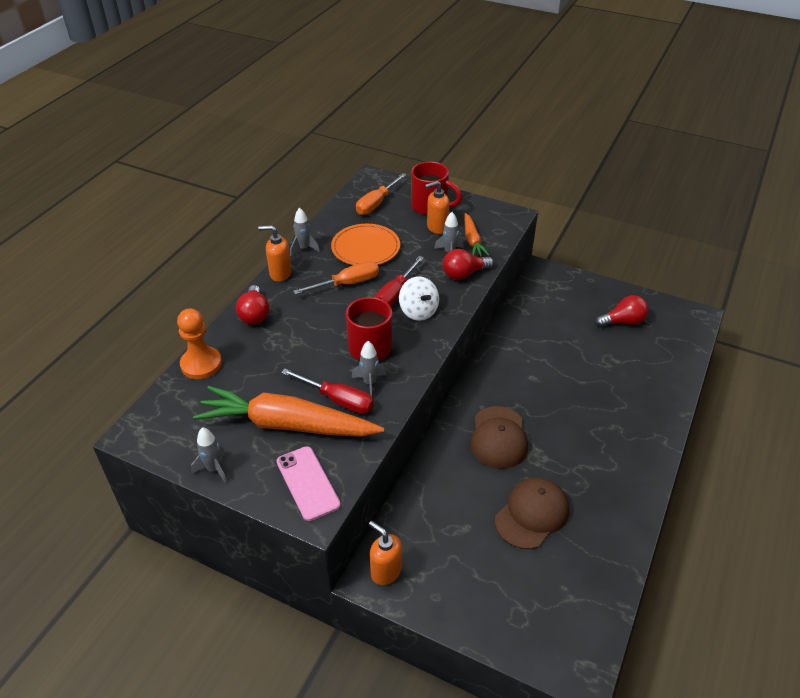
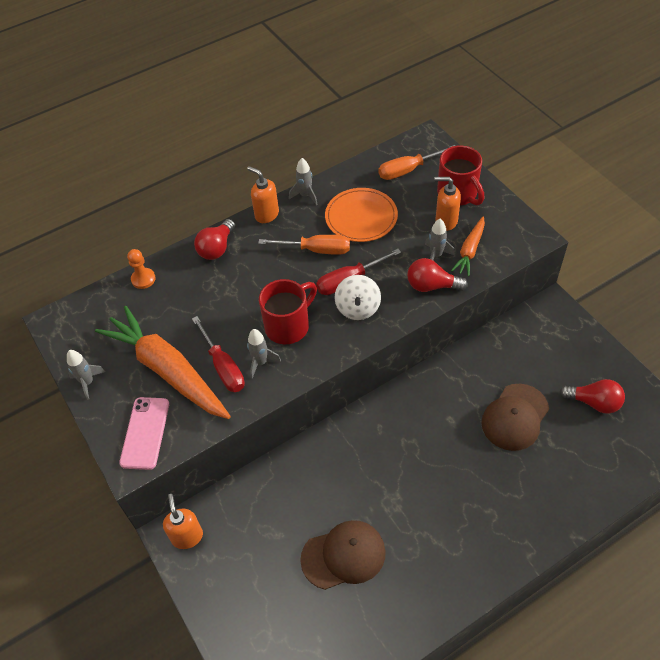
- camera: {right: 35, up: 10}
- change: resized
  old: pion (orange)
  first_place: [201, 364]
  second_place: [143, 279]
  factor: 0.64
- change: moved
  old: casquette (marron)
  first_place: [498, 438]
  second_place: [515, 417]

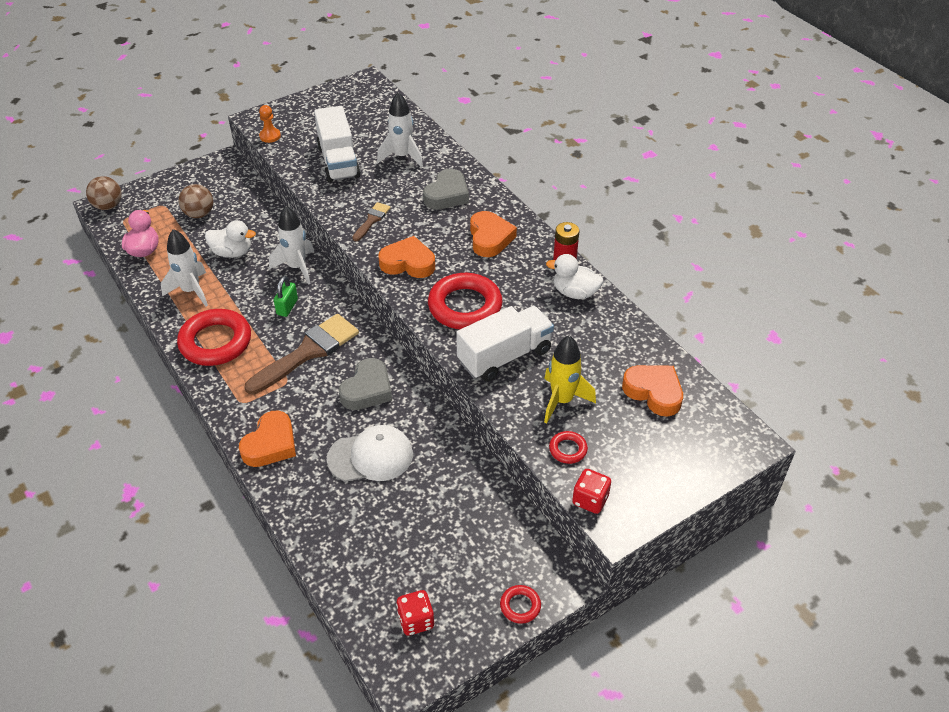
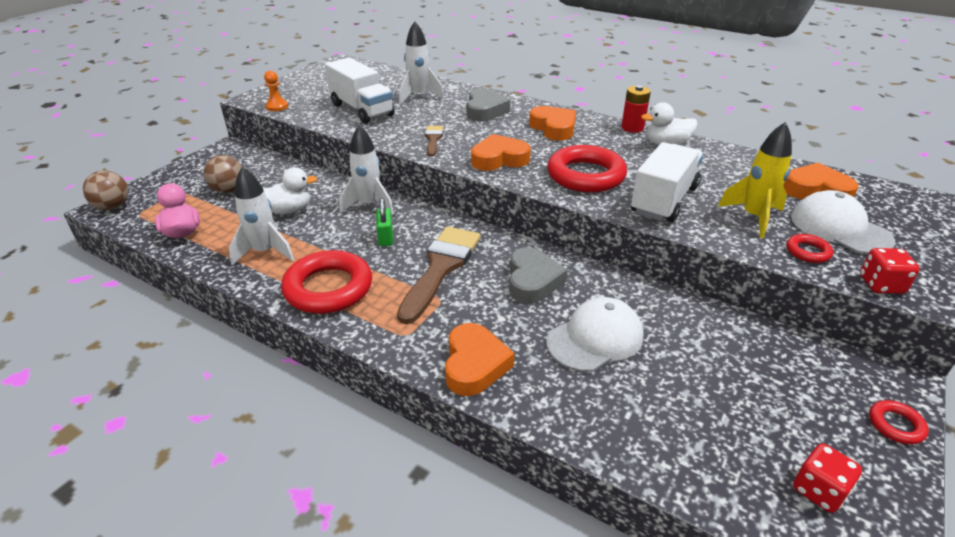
- camera: {right: -25, up: -10}
- change: added
  new: casquette (blanc)
  second_place: [839, 228]

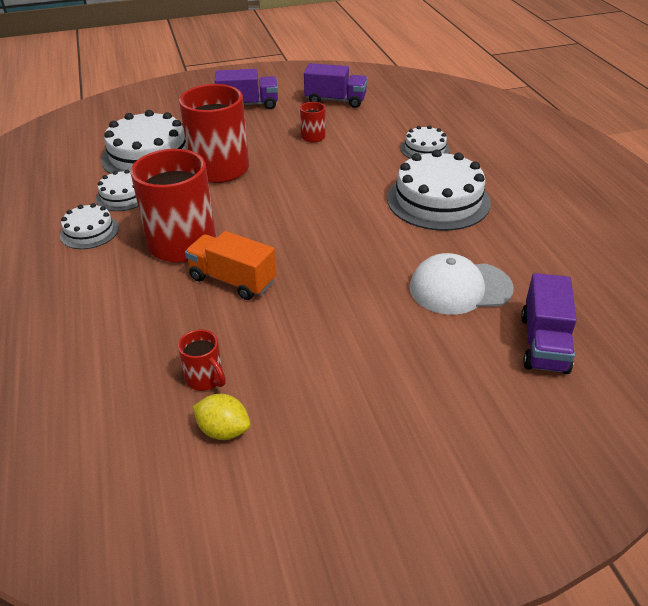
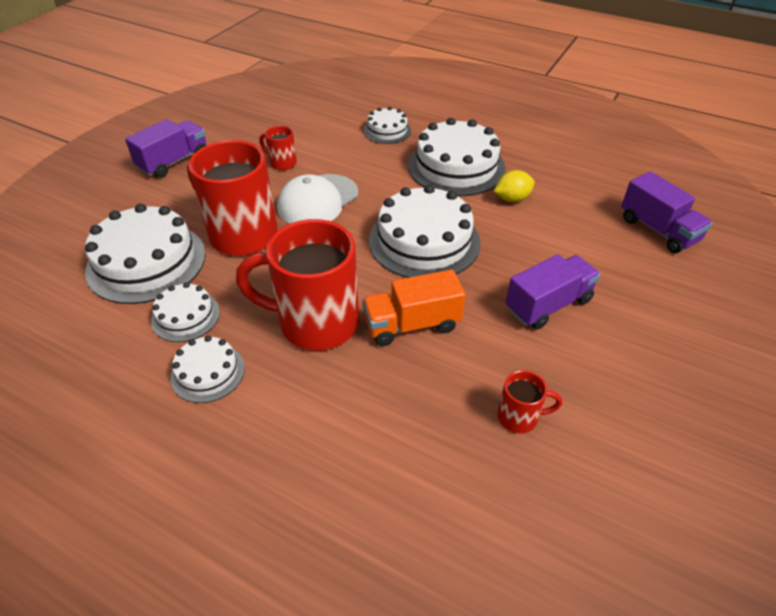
- camera: {right: -45, up: 5}
- change: moved
  old: casquette (blanc)
  first_place: [459, 288]
  second_place: [318, 201]
- change: added
  new: gâteau (blanc)
  second_place: [424, 241]
- change: moved
  old: citron (jaune)
  first_place: [223, 430]
  second_place: [512, 199]
- change: moved
  old: camion (violet)
  first_place: [335, 100]
  second_place: [548, 305]

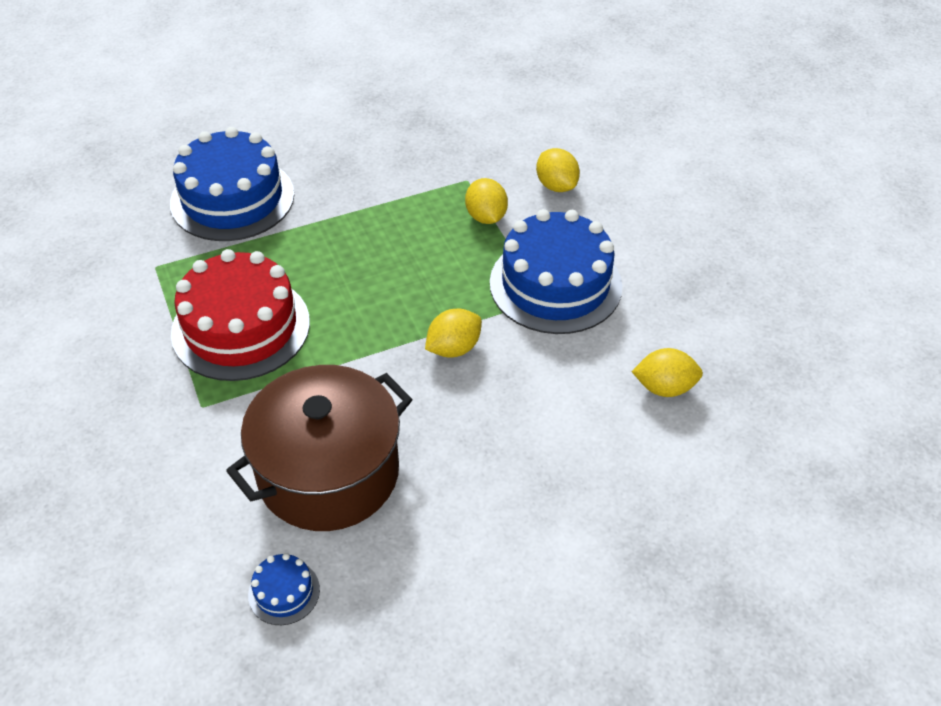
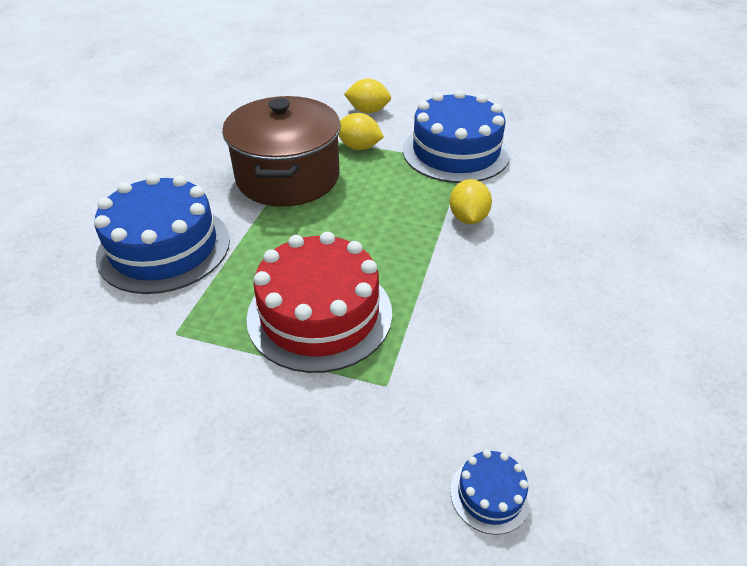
- camera: {right: -50, up: -5}
- change: moved
  old: marmite (marron)
  first_place: [328, 473]
  second_place: [288, 177]
- change: moved
  old: gâteau (bleu)
  first_place: [284, 592]
  second_place: [490, 494]
- change: removed
  old: citron (jaune)
  first_place: [664, 387]

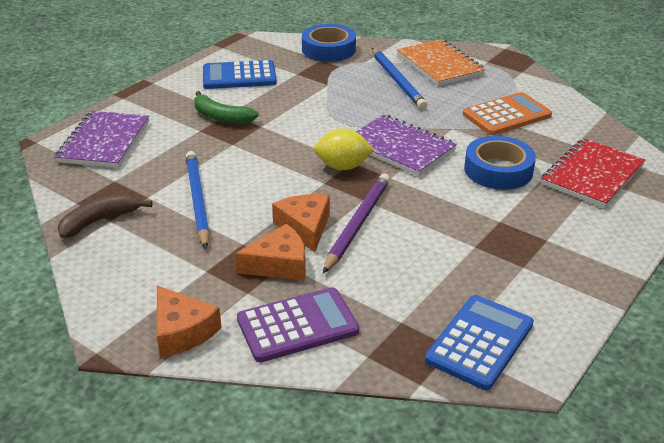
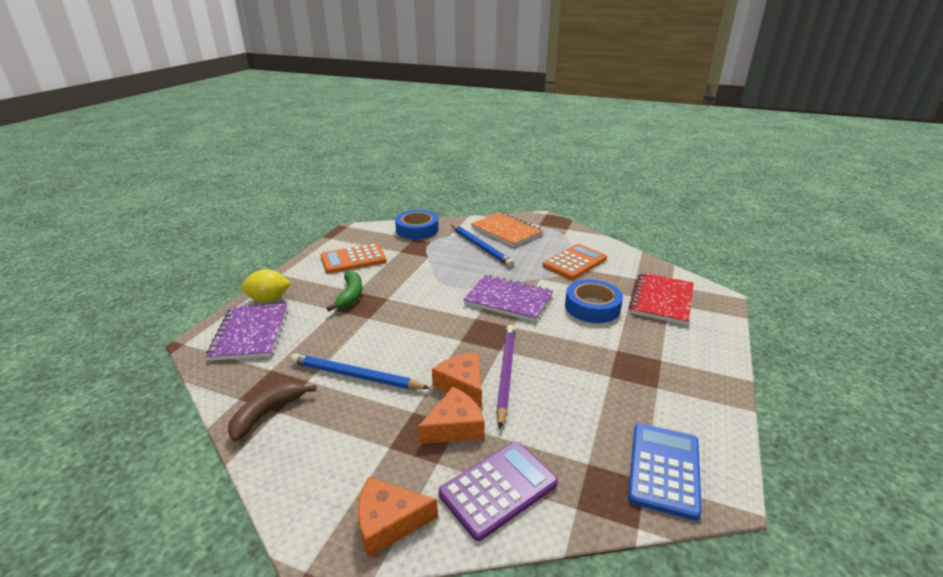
- camera: {right: -15, up: -5}
- change: moved
  old: citron (jaune)
  first_place: [343, 167]
  second_place: [269, 299]
- change: turned
  old: crayon (bleu)
  first_place: [197, 200]
  second_place: [355, 376]
  degrees: -45
- change: recoloured
  old: calculatrice (bleu)
  new: calculatrice (orange)
  first_place: [239, 76]
  second_place: [353, 259]
- change: turned
  old: banane (vert)
  first_place: [221, 117]
  second_place: [350, 295]
  degrees: -105
- change: turned
  old: fromage (orange)
  first_place: [182, 331]
  second_place: [389, 522]
  degrees: 135

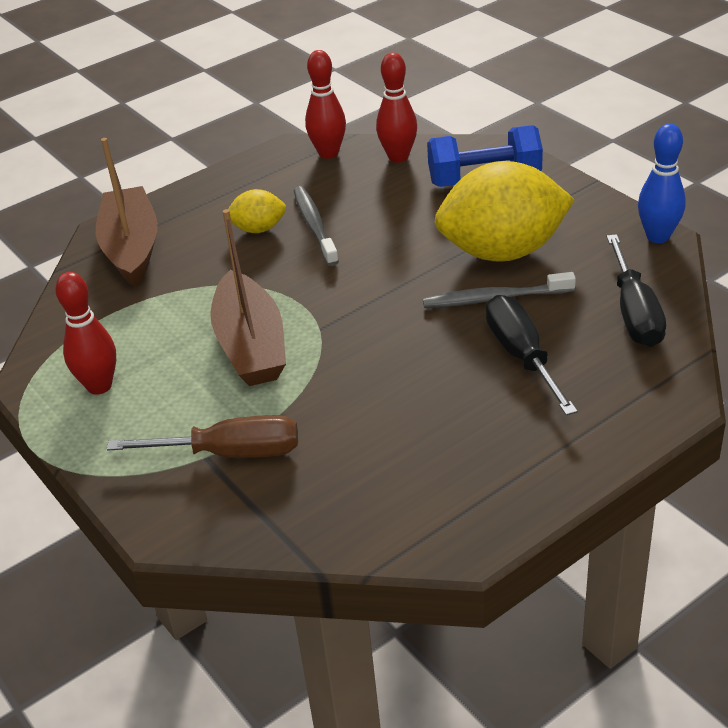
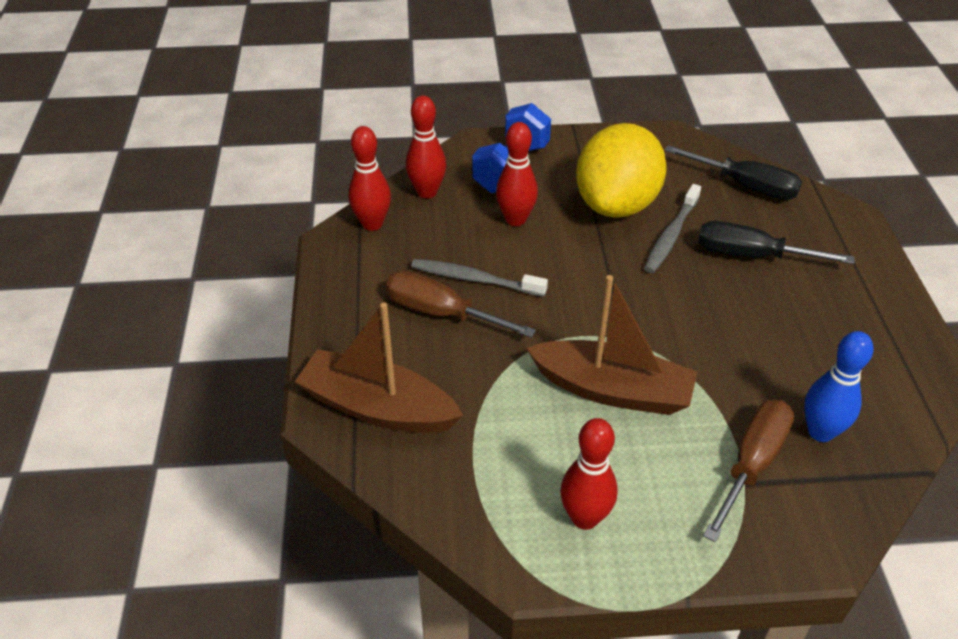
- camera: {right: -60, up: 5}
- change: replaced
  old: citron (jaune)
  new: tournevis (marron)
  first_place: [258, 229]
  second_place: [442, 313]
- change: added
  new: quille (rouge)
  second_place: [515, 219]
- change: moved
  old: quille (bleu)
  first_place: [658, 236]
  second_place: [820, 432]

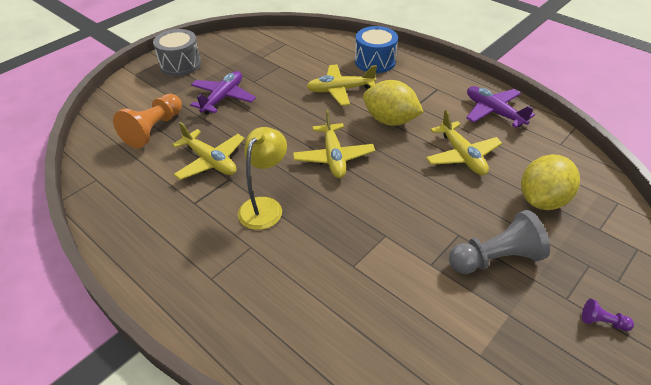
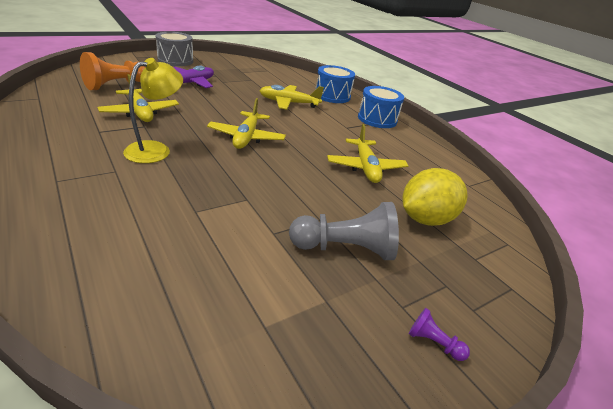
- camera: {right: 10, up: -10}
- change: added
  new: tambour (bleu)
  second_place: [377, 119]
- change: removed
  old: citron (jaune)
  first_place: [390, 120]
- change: removed
  old: avion (violet)
  first_place: [493, 112]

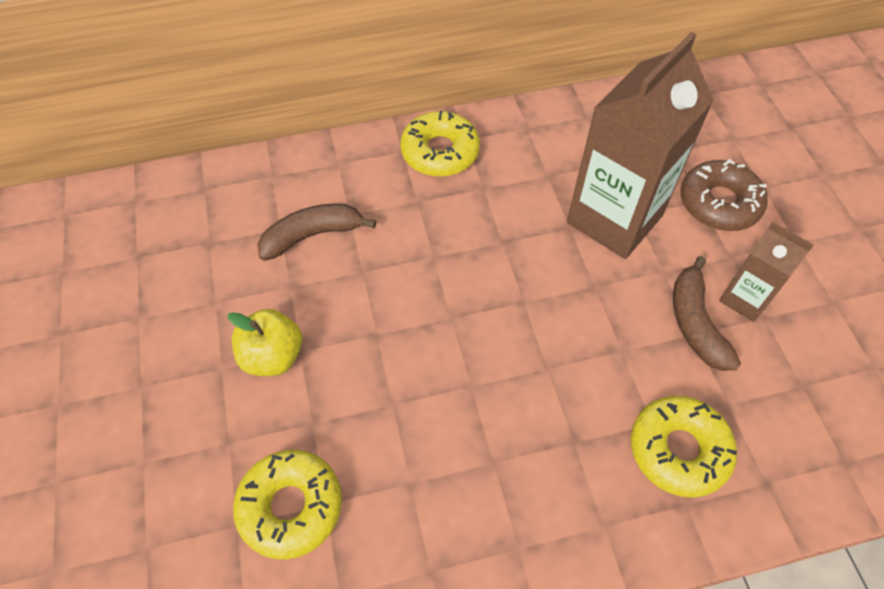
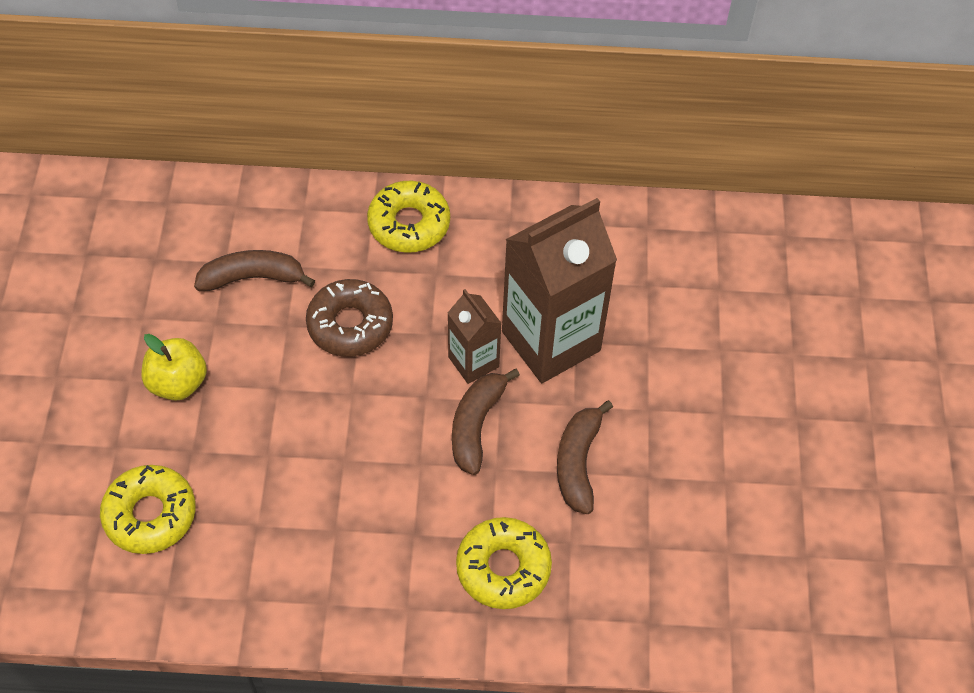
- camera: {right: 15, up: 0}
- change: moved
  old: beignet (marron)
  first_place: [719, 203]
  second_place: [350, 324]
- change: moved
  old: brique de lait (marron)
  first_place: [745, 299]
  second_place: [473, 362]
- change: added
  new: banane (marron)
  second_place: [476, 425]

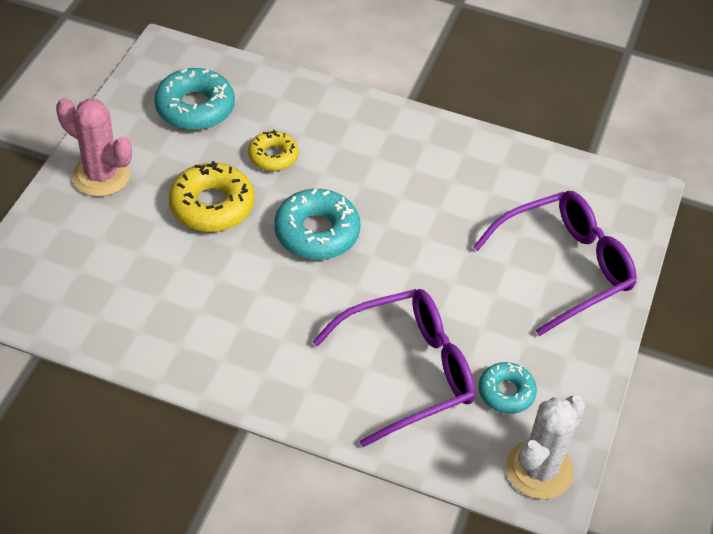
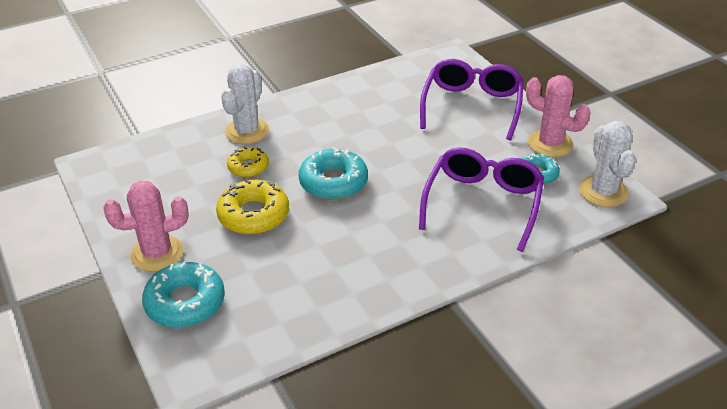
- camera: {right: -45, up: -10}
- change: moved
  old: beignet (turquoise)
  first_place: [195, 108]
  second_place: [185, 302]
- change: added
  new: cactus (blanc)
  second_place: [247, 131]
- change: added
  new: cactus (rose)
  second_place: [550, 144]

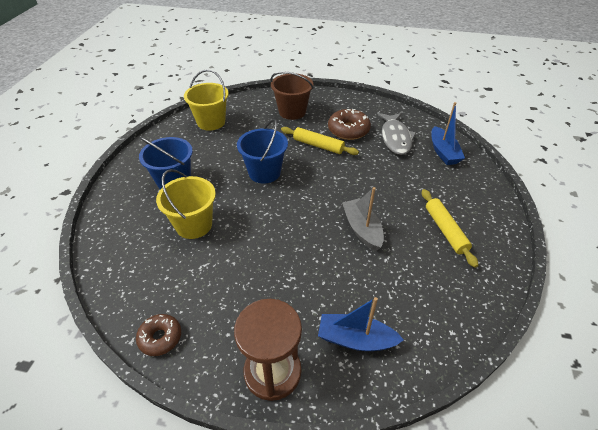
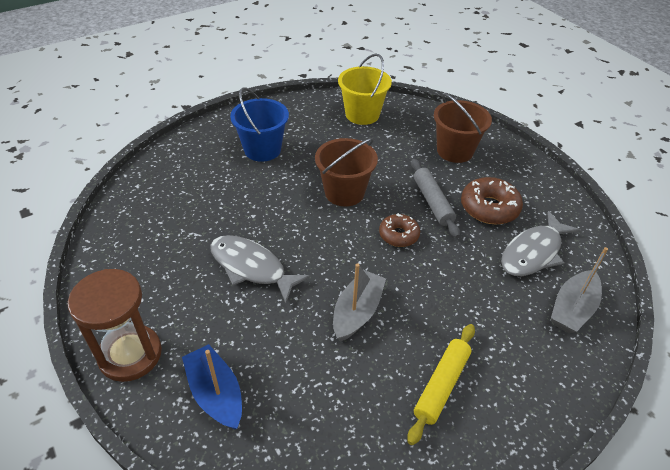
- camera: {right: 45, up: 0}
- change: added
  new: poisson (gris)
  second_place: [251, 267]
- change: recoloured
  old: seau (bleu)
  new: seau (marron)
  first_place: [264, 172]
  second_place: [344, 192]
- change: moved
  old: beignet (marron)
  first_place: [160, 338]
  second_place: [398, 235]
- change: recoloured
  old: rouleau à pâtisserie (jaune)
  new: rouleau à pâtisserie (gris)
  first_place: [318, 145]
  second_place: [432, 202]
- change: recoloured
  old: bateau (bleu)
  new: bateau (gris)
  first_place: [443, 152]
  second_place: [572, 309]
- change: removed
  old: seau (jaune)
  first_place: [194, 225]

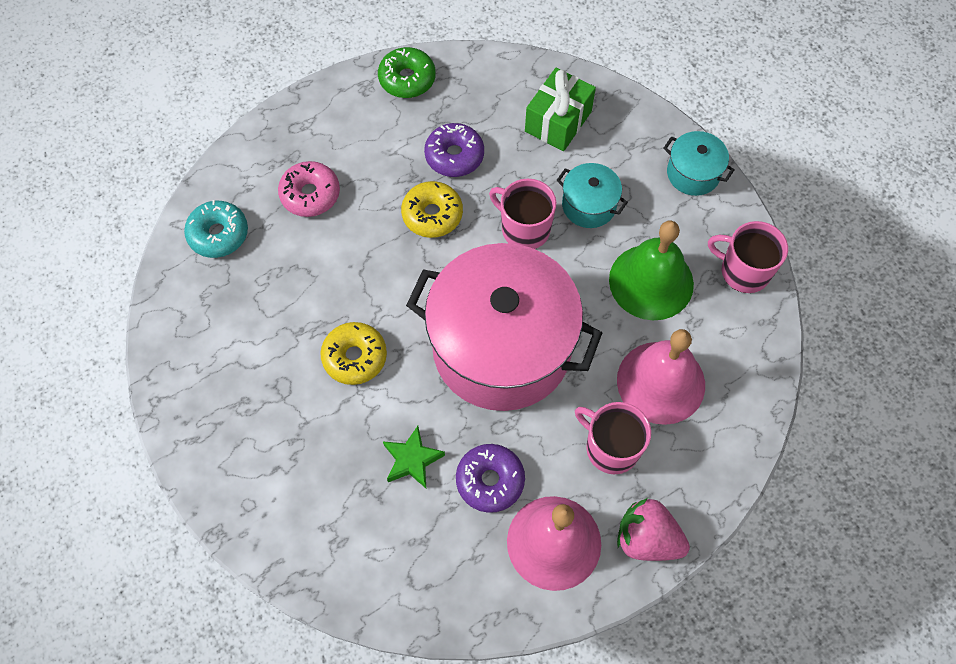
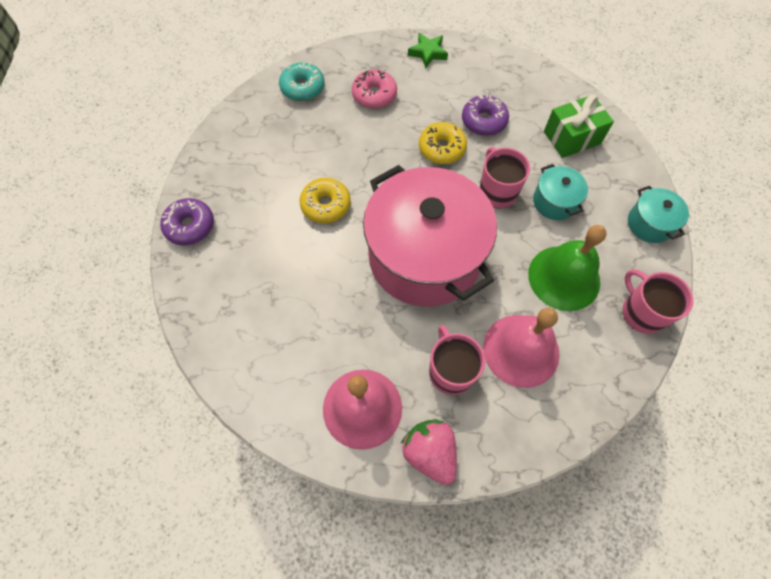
- camera: {right: 35, up: 0}
- change: moved
  old: beignet (violet)
  first_place: [490, 481]
  second_place: [190, 226]
- change: moved
  old: étoile (vert)
  first_place: [412, 460]
  second_place: [428, 53]
- change: removed
  old: beignet (vert)
  first_place: [407, 79]

